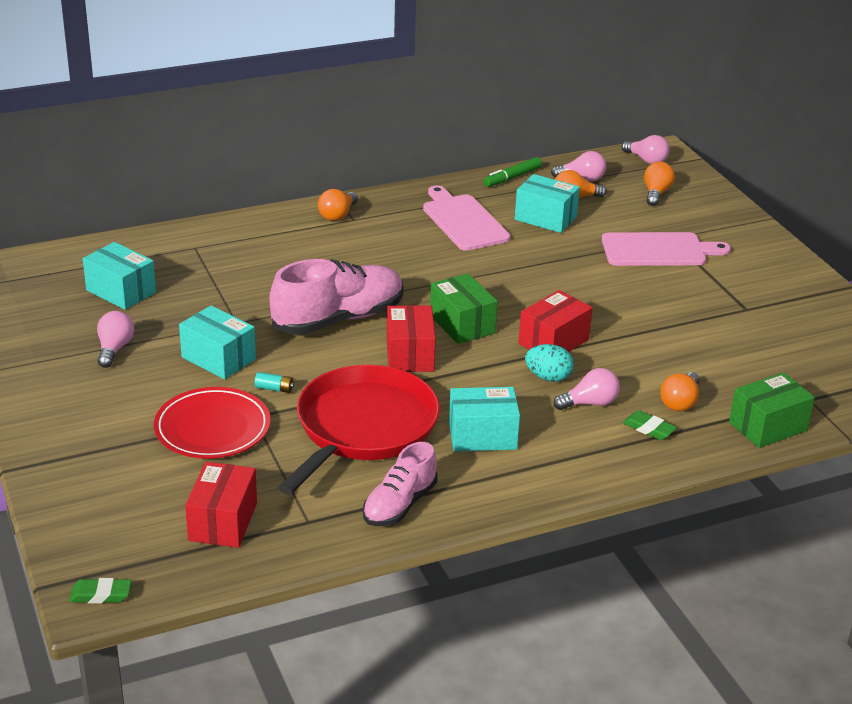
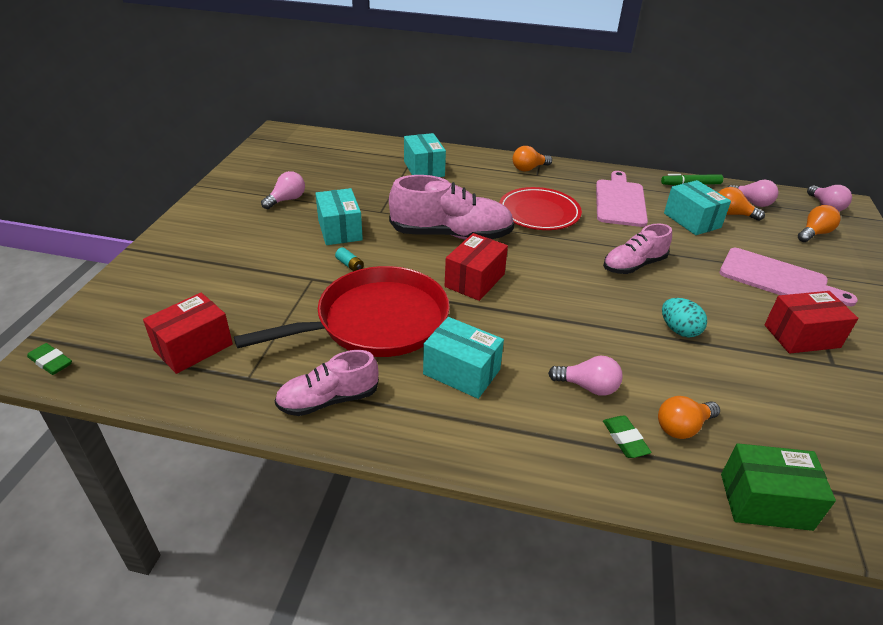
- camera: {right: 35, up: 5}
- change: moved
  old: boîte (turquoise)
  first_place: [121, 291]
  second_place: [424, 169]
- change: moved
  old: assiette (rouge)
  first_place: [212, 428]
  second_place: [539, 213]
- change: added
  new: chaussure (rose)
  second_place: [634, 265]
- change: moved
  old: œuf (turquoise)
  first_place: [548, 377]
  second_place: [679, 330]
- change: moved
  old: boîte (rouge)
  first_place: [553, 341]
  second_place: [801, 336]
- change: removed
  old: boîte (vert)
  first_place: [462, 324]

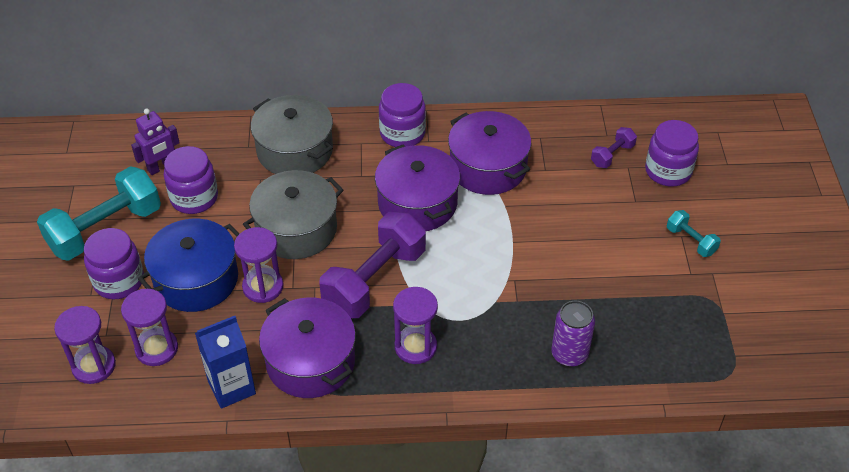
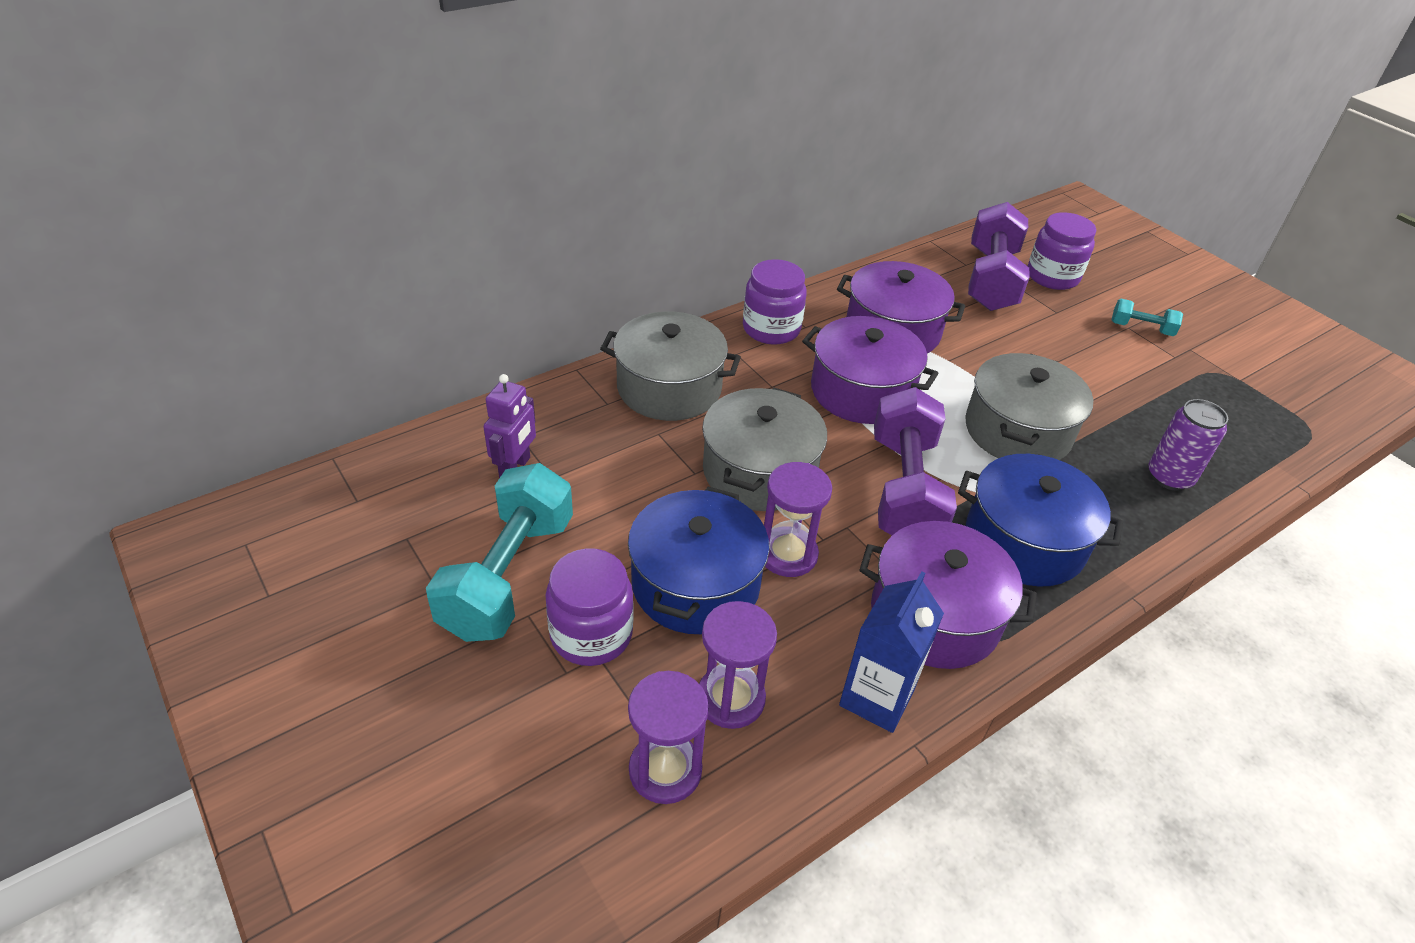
- camera: {right: -35, up: -5}
- change: replaced
  old: sablier (violet)
  new: marmite (bleu)
  first_place: [415, 347]
  second_place: [1024, 541]
- change: added
  new: marmite (gris)
  second_place: [1017, 431]
- change: resized
  old: haltère (violet)
  first_place: [612, 155]
  second_place: [991, 280]
  factor: 2.13
- change: removed
  old: bocal (violet)
  first_place: [194, 198]

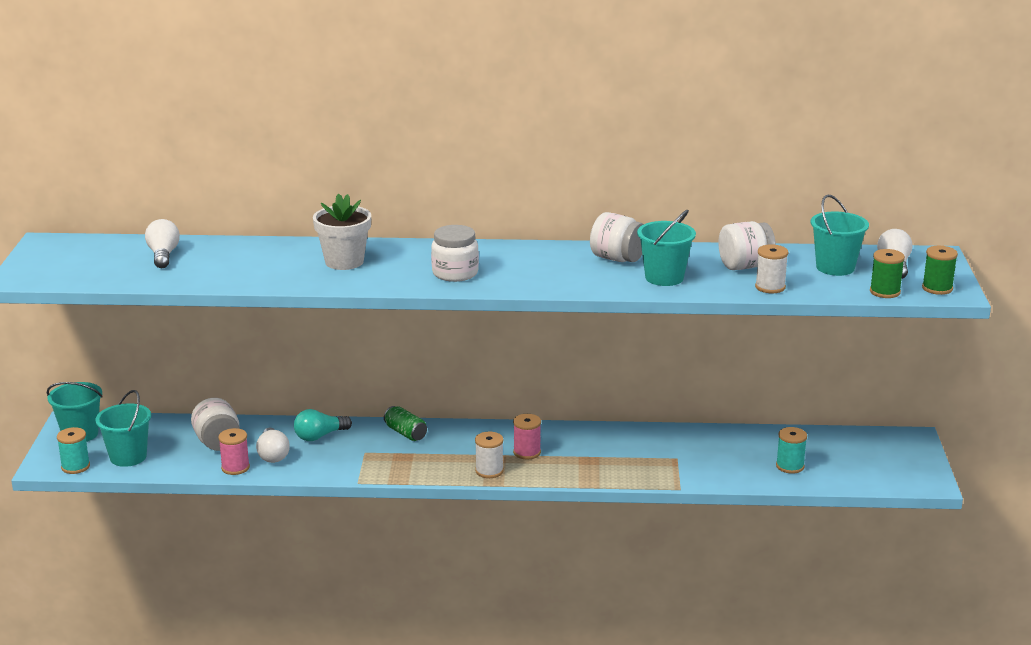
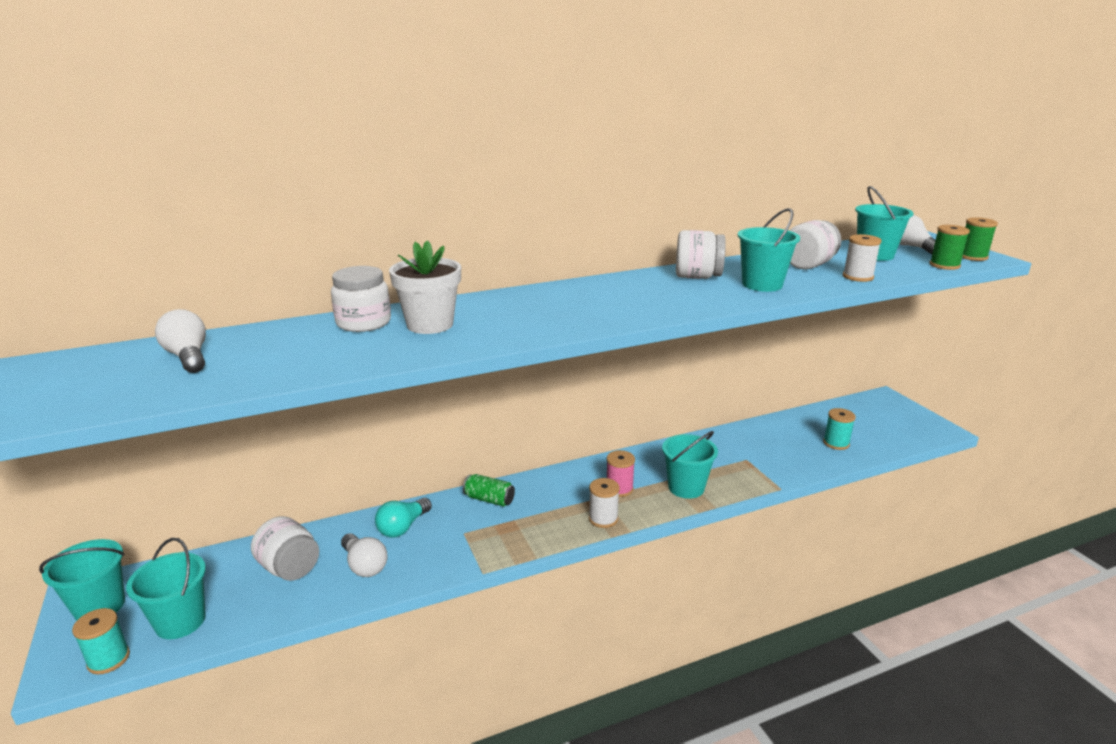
- camera: {right: -25, up: 0}
- change: moved
  old: bocal (blanc)
  first_place: [455, 273]
  second_place: [363, 323]
- change: added
  new: seau (turquoise)
  second_place: [686, 487]
- change: removed
  old: bobine (rose)
  first_place: [235, 468]

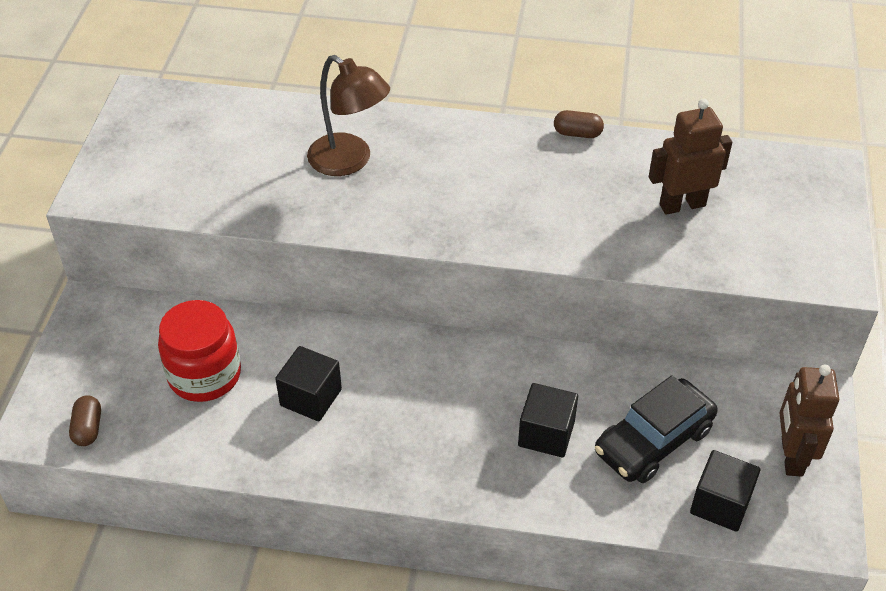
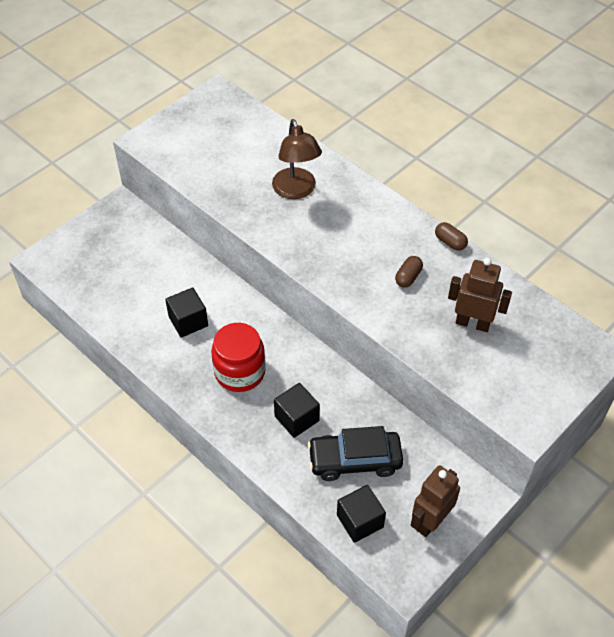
- camera: {right: 35, up: 5}
- change: moved
  old: bocal (rouge)
  first_place: [204, 375]
  second_place: [240, 372]
- change: moved
  old: gélule (marron)
  first_place: [88, 428]
  second_place: [408, 277]

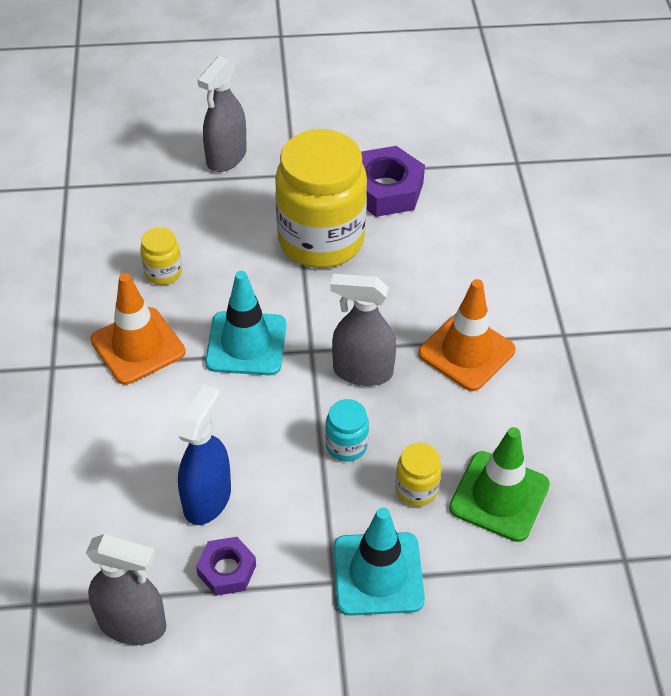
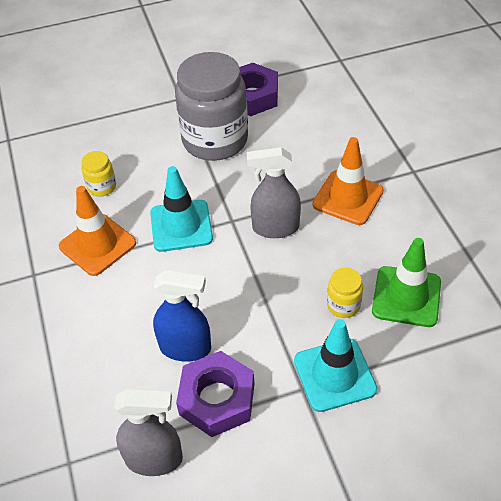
- camera: {right: -10, up: 0}
- change: turned
  old: vaporisateur (bleu)
  first_place: [207, 499]
  second_place: [185, 348]
  degrees: 90
- change: recoloured
  old: bocal (jaune)
  new: bocal (gris)
  first_place: [321, 240]
  second_place: [215, 140]
- change: resized
  old: écrou (violet)
  first_place: [227, 570]
  second_place: [217, 399]
  factor: 1.72
- change: removed
  old: vaporisateur (gris)
  first_place: [226, 157]
- change: removed
  old: bocal (turquoise)
  first_place: [346, 445]

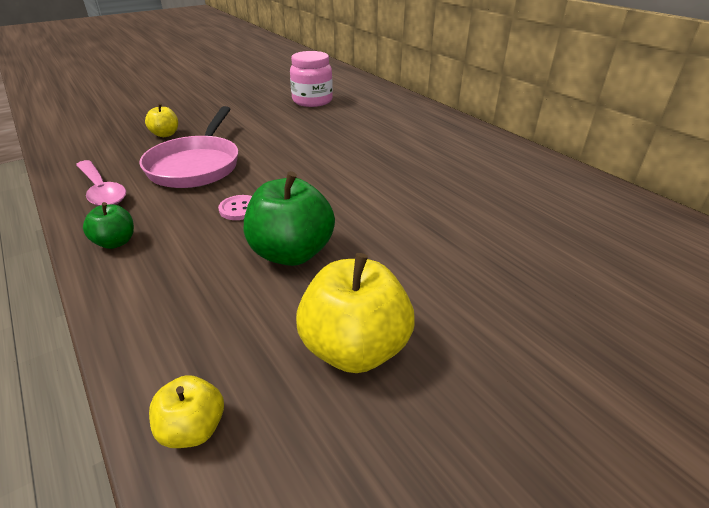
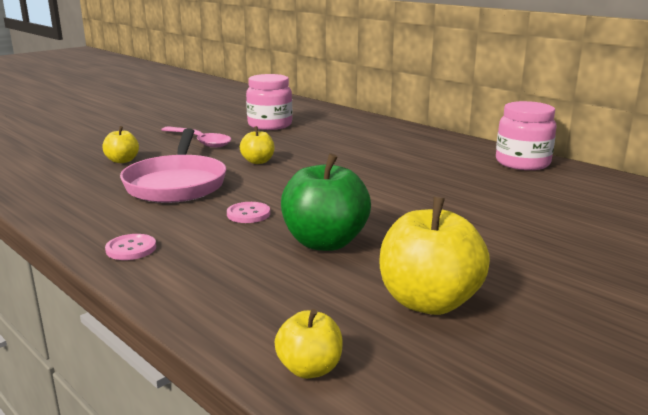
- camera: {right: -10, up: -15}
- change: replaced
  old: pomme (vert)
  new: bouton (rose)
  first_place: [115, 242]
  second_place: [131, 249]
- change: moved
  old: cuillère (rose)
  first_place: [101, 190]
  second_place: [200, 142]
- change: added
  new: pomme (jaune)
  second_place: [258, 161]
- change: added
  new: bocal (rose)
  second_place: [522, 163]

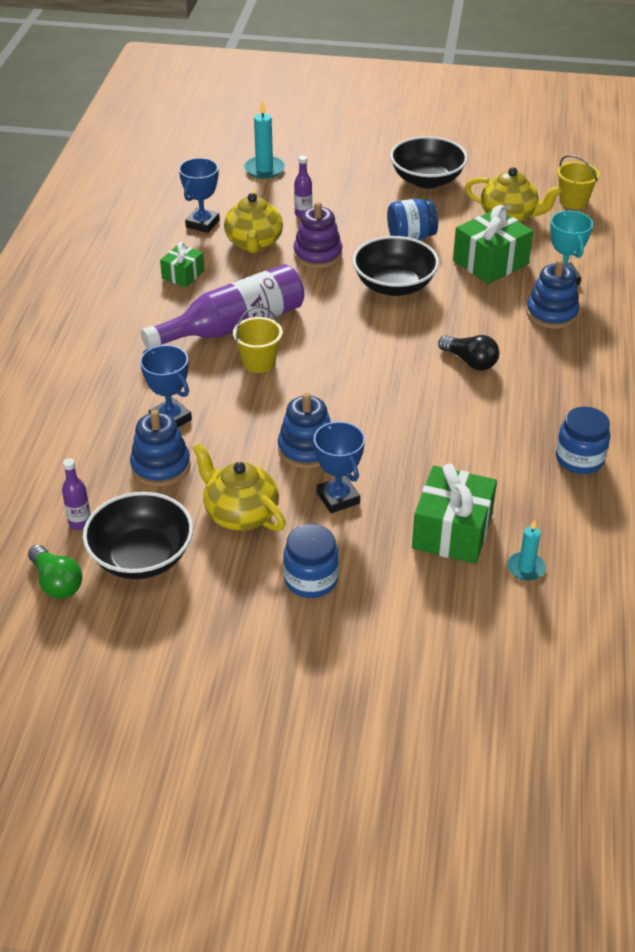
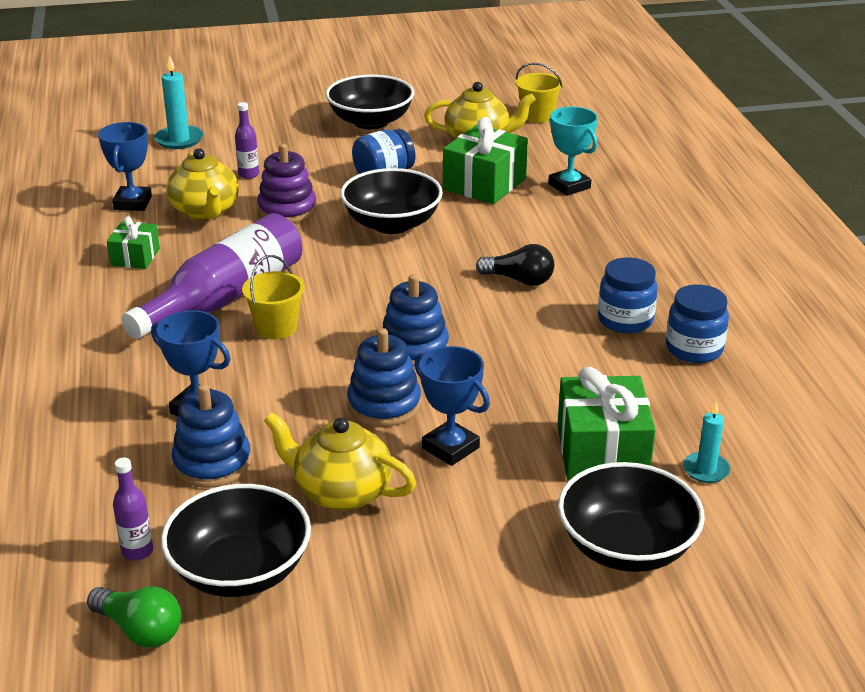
- camera: {right: -20, up: -10}
- change: moved
  old: jouet à empiler (bleu)
  first_place: [551, 313]
  second_place: [414, 348]
- change: added
  new: bol (noir)
  second_place: [626, 547]
- change: moved
  old: bocal (bleu)
  first_place: [311, 580]
  second_place: [625, 320]

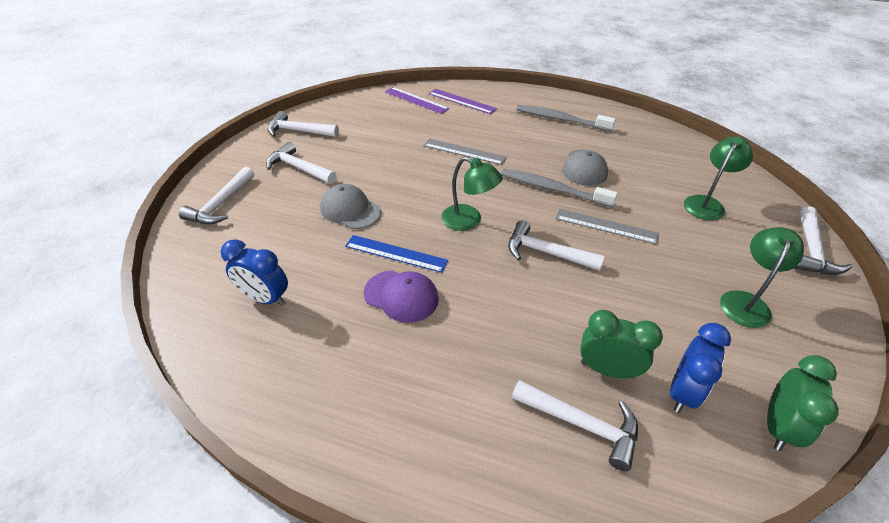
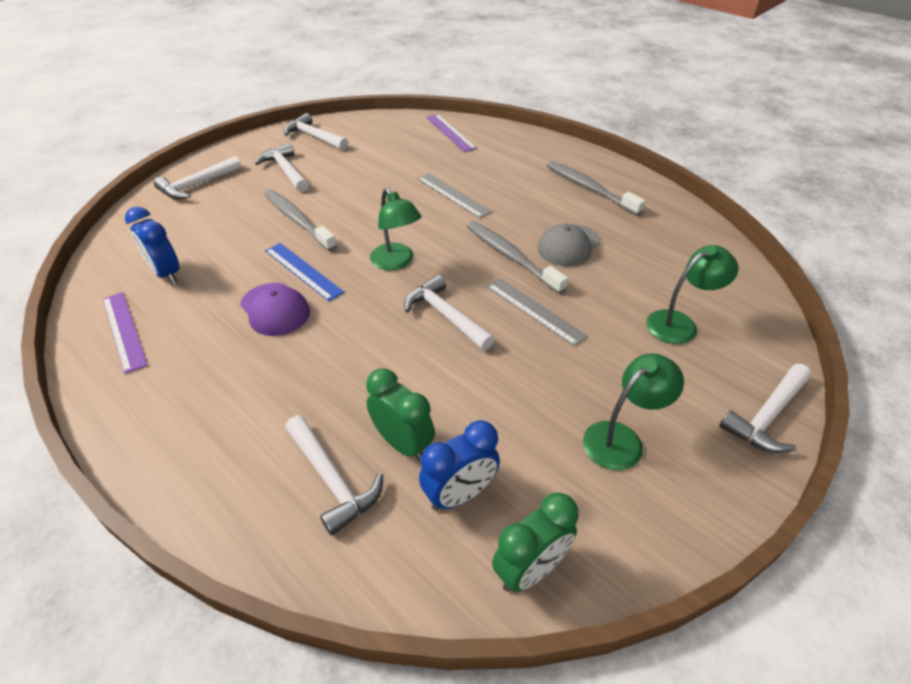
- camera: {right: 25, up: 0}
- change: moved
  old: règle (violet)
  first_place: [462, 101]
  second_place: [124, 330]
- change: replaced
  old: casquette (gris)
  new: brosse à dents (gris)
  first_place: [350, 210]
  second_place: [297, 220]

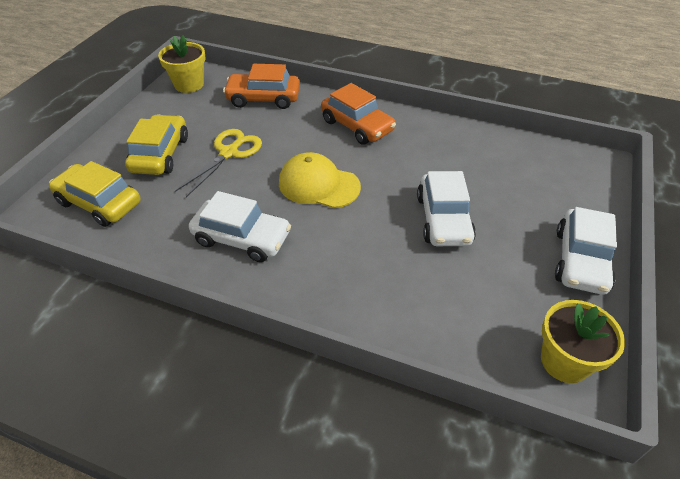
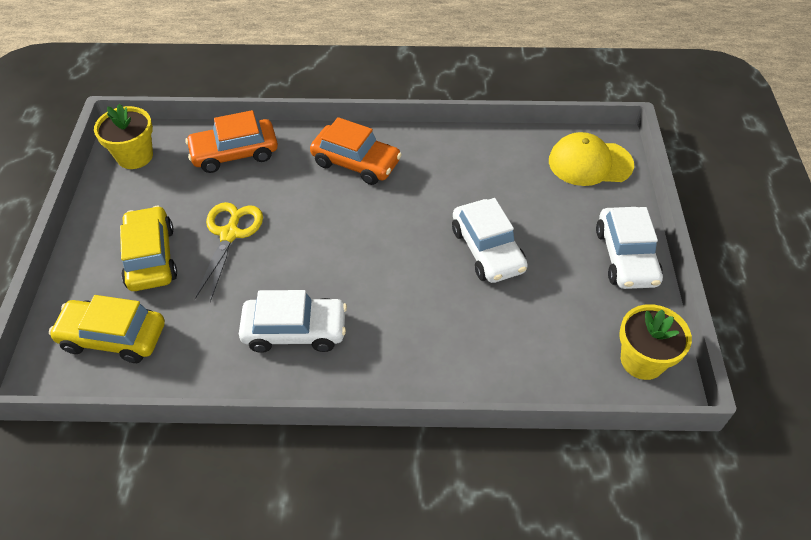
- camera: {right: -20, up: 5}
- change: moved
  old: casquette (jaune)
  first_place: [318, 185]
  second_place: [590, 163]

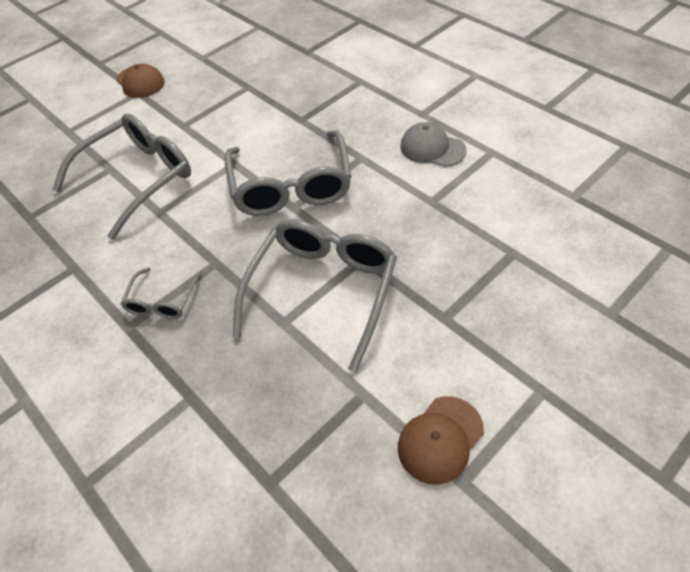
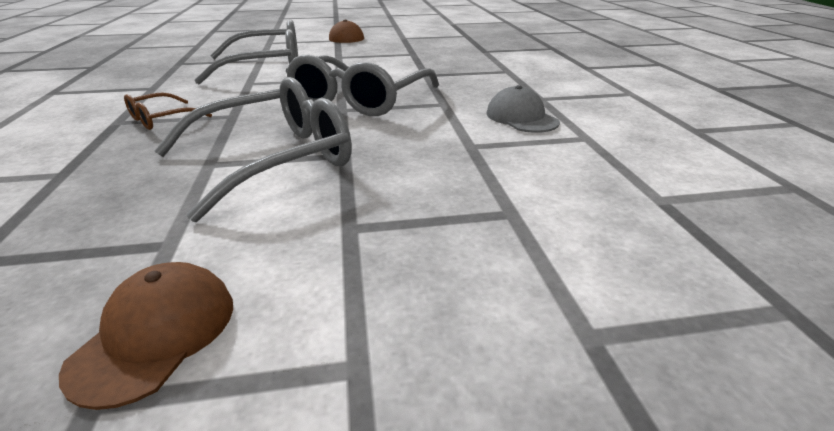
- camera: {right: 30, up: -20}
- change: turned
  old: casquette (marron)
  first_place: [440, 439]
  second_place: [156, 334]
  degrees: 120
- change: recoloured
  old: lunettes (gris)
  new: lunettes (marron)
  first_place: [162, 301]
  second_place: [162, 119]

